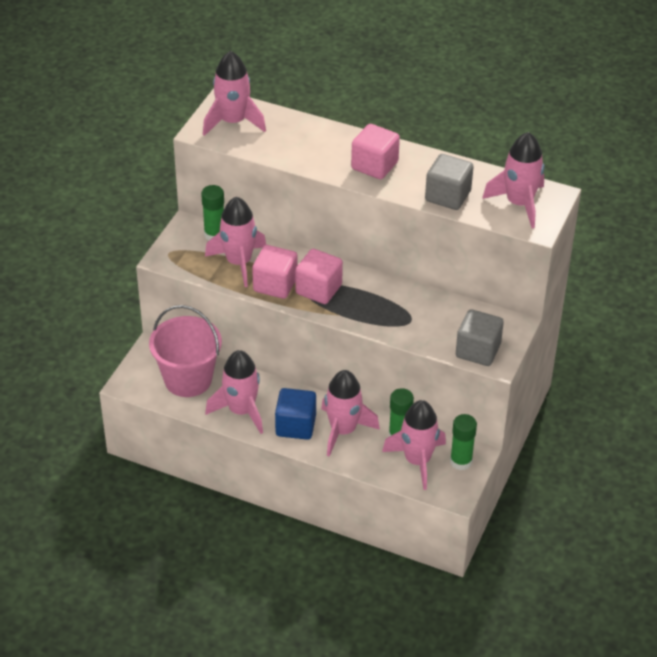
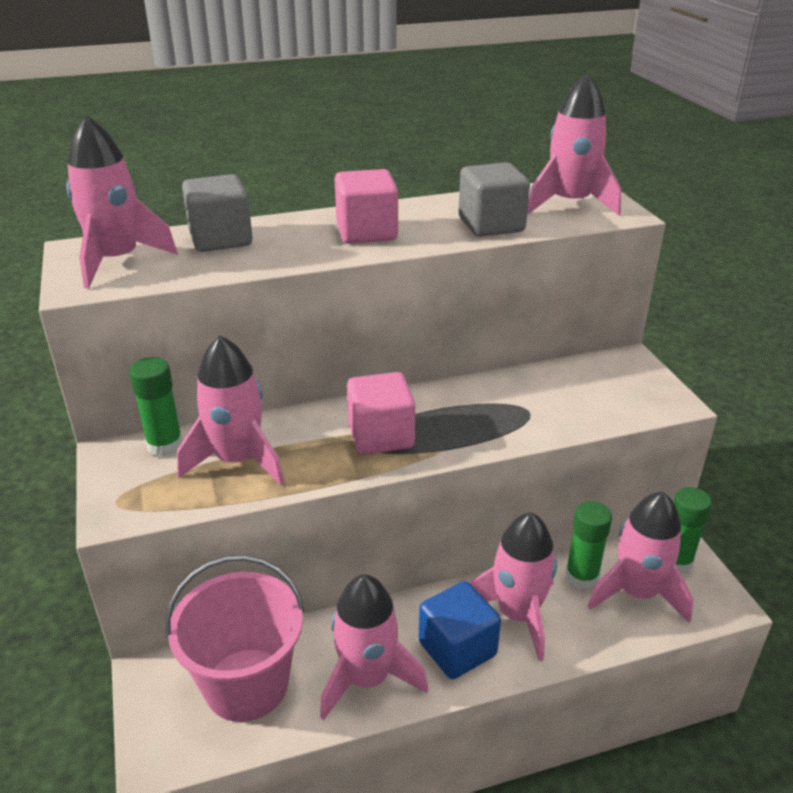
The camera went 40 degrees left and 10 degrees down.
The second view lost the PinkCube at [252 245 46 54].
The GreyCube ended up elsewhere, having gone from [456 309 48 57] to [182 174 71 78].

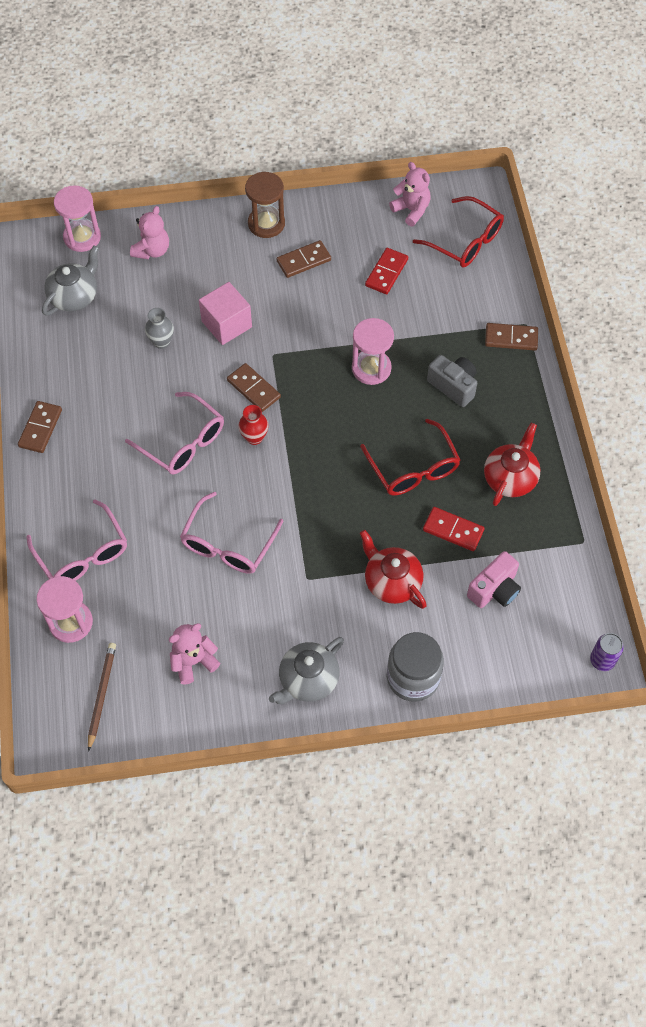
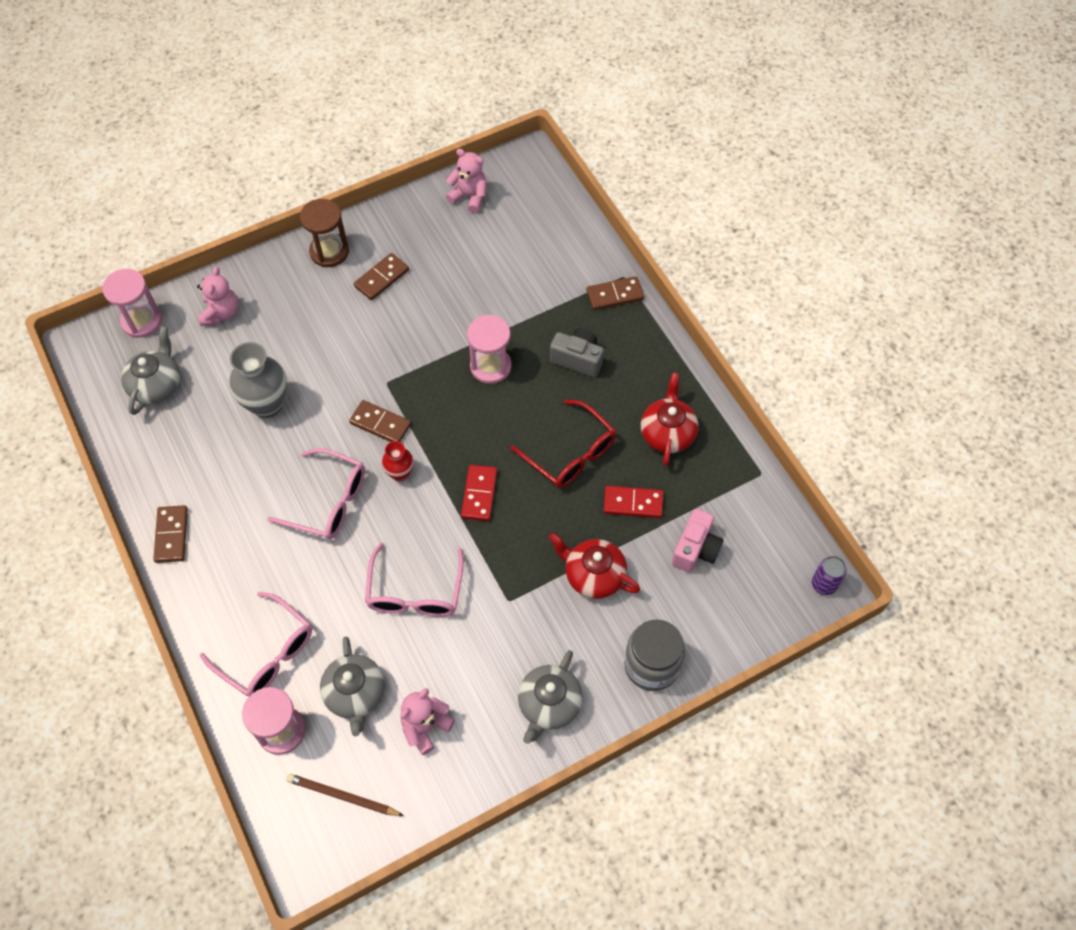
The camera went 20 degrees left and 0 degrees up.
The BrownPencil at [88 643 28 109] ended up facing another way, 60 degrees counterclockwise from before.
The size of the GreyVase at [145 308 29 41] changed by a factor of 1.80.
The second view lost the PinkCube at [199 282 53 63].
The RedDomino ended up elsewhere, having gone from [365 248 43 46] to [461 465 36 56].
The second view lost the RedGlasses at [413 196 91 71].
The second view gained the GreyTeapot at [320 637 65 99].

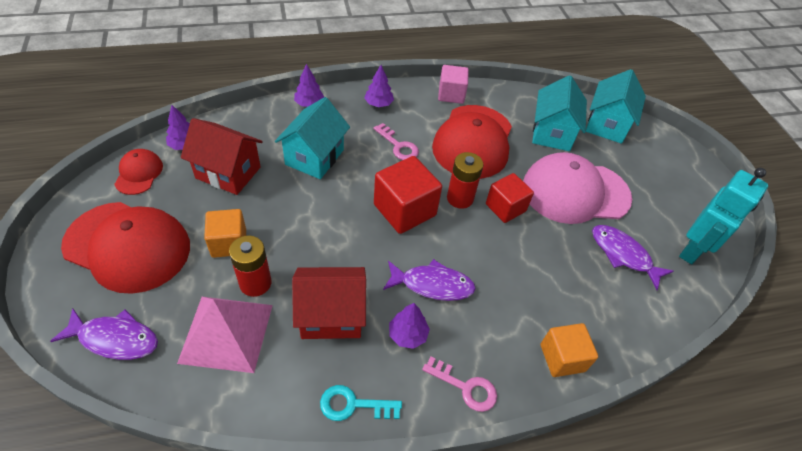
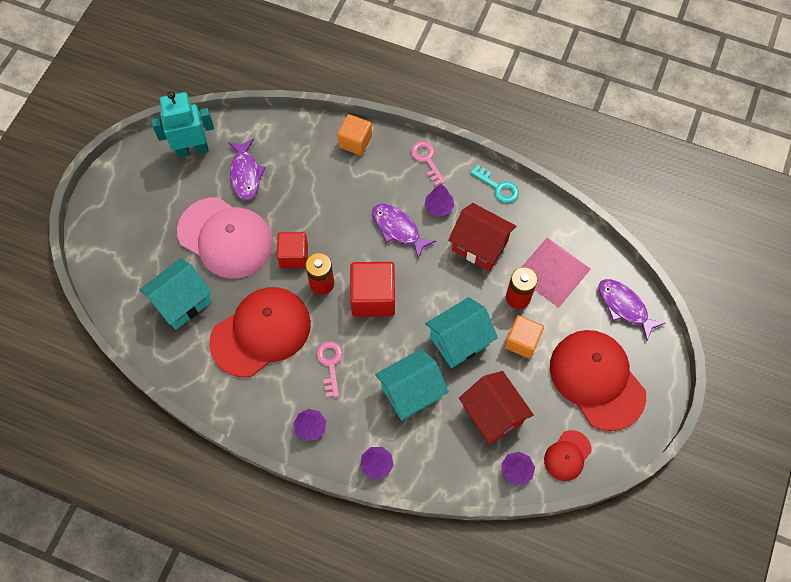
The camera went 140 degrees left and 15 degrees up.
The second view lost the PinkCube at [438 65 31 39].
The TurquoiseHouse ended up elsewhere, having gone from [586 69 60 75] to [425 297 73 71].

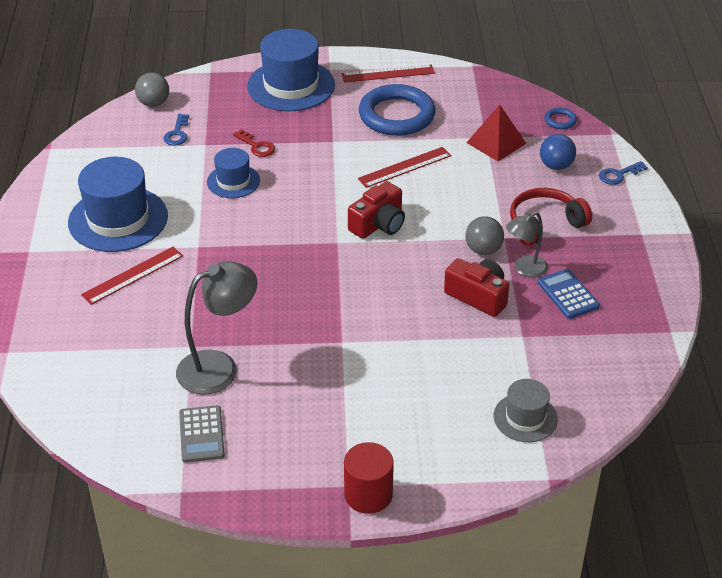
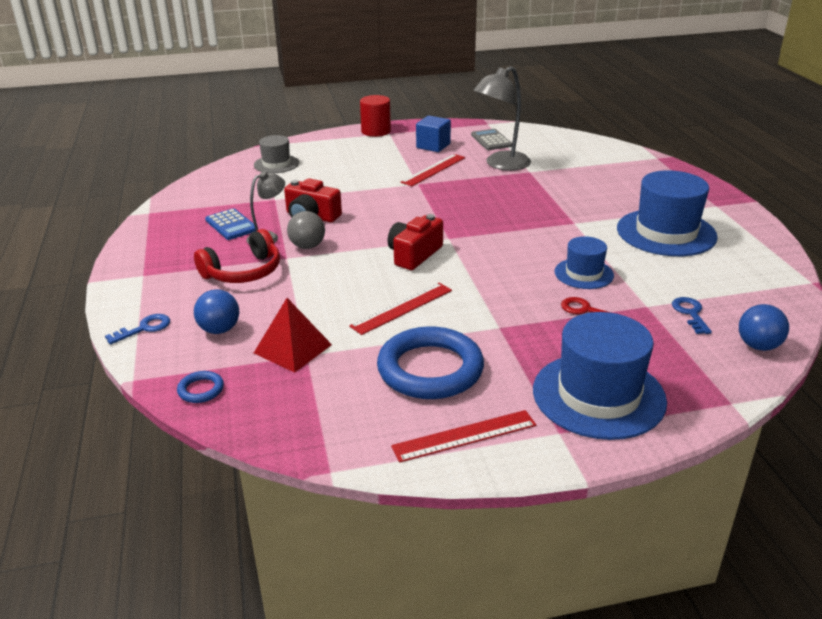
The camera went 170 degrees right and 10 degrees down.
The RedRuler ended up elsewhere, having gone from [81 247 102 58] to [400 154 65 32].
What was the GreyBall at [135 73 34 34] turned into the BlueBall at [739 304 50 47].
The second view gained the BlueCube at [416 116 35 36].

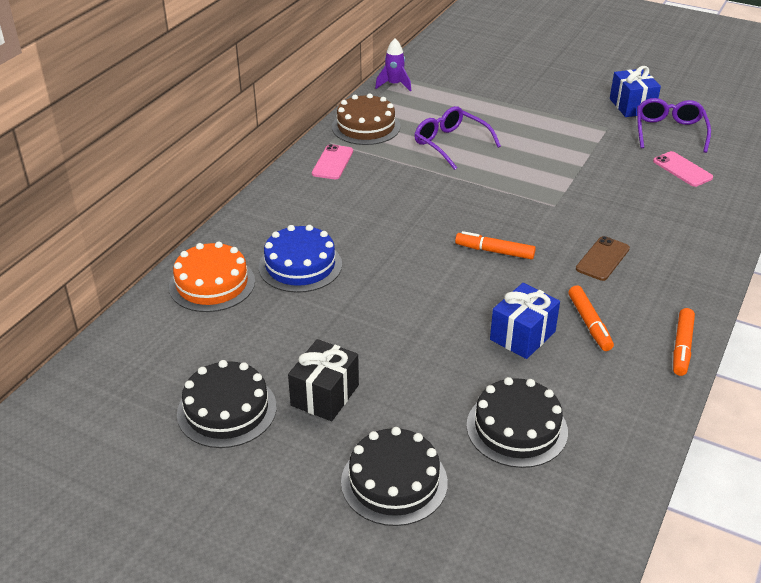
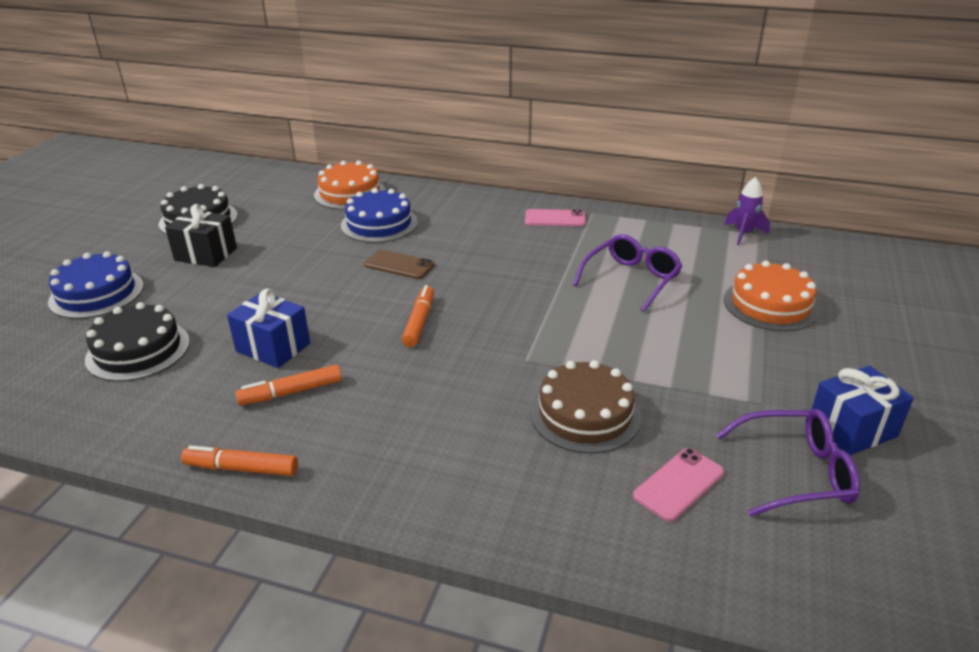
The camera went 80 degrees right and 5 degrees down.
The BrownCake ended up elsewhere, having gone from [332 93 68 52] to [530 360 111 94].
What was the BlackCake at [341 427 107 99] turned into the BlueCake at [48 251 96 68].
The BrownPhone ended up elsewhere, having gone from [576 236 54 45] to [364 250 71 29].
The second view gained the OrangeCake at [724 261 95 70].

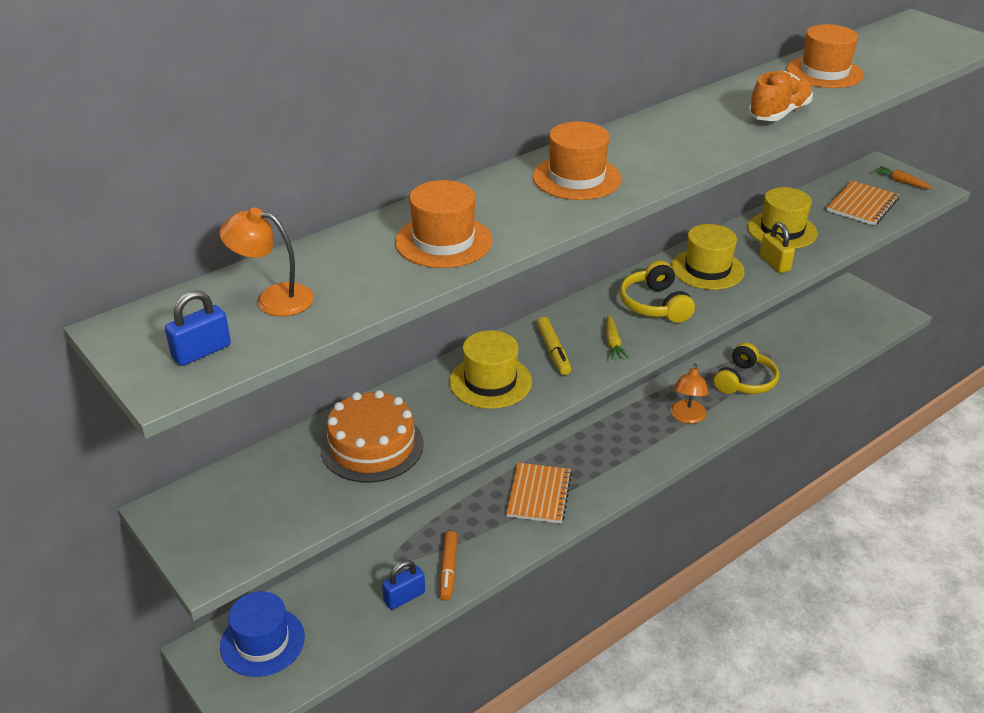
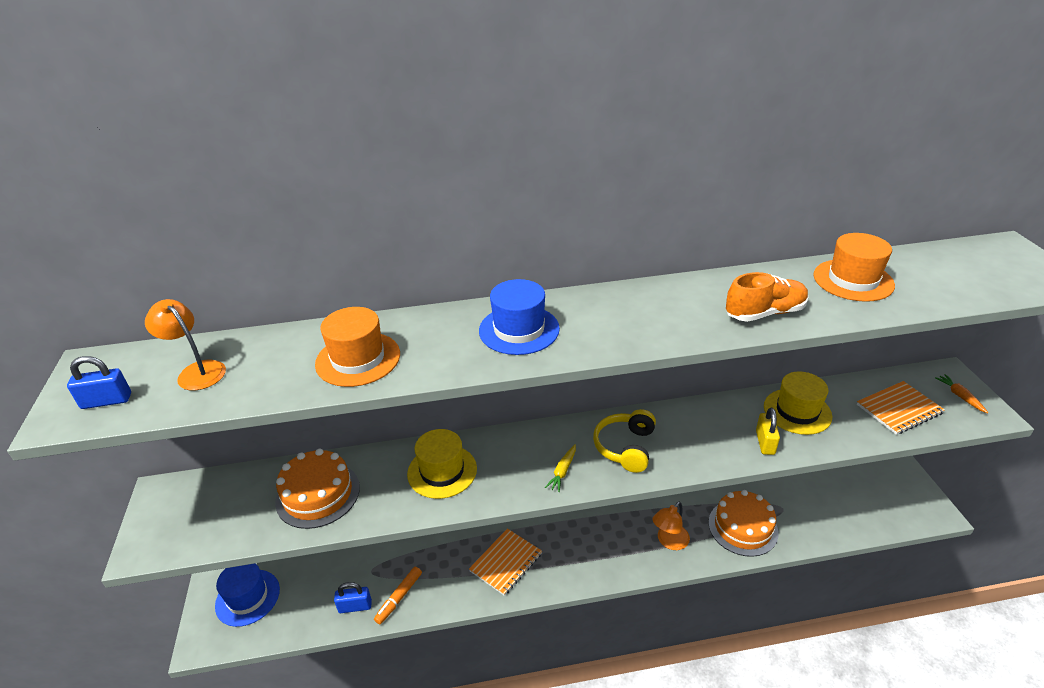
The camera went 30 degrees right and 0 degrees up.
What was the OrangeHat at [533 121 89 79] turned into the BlueHat at [479 279 81 76].
The second view lost the YellowMarker at [536 317 35 58].
The second view lost the YellowHat at [671 224 74 66].
Where the YellowHeadphones stood at [714 342 65 52], the OrangeCake came to stand at [708 490 70 67].

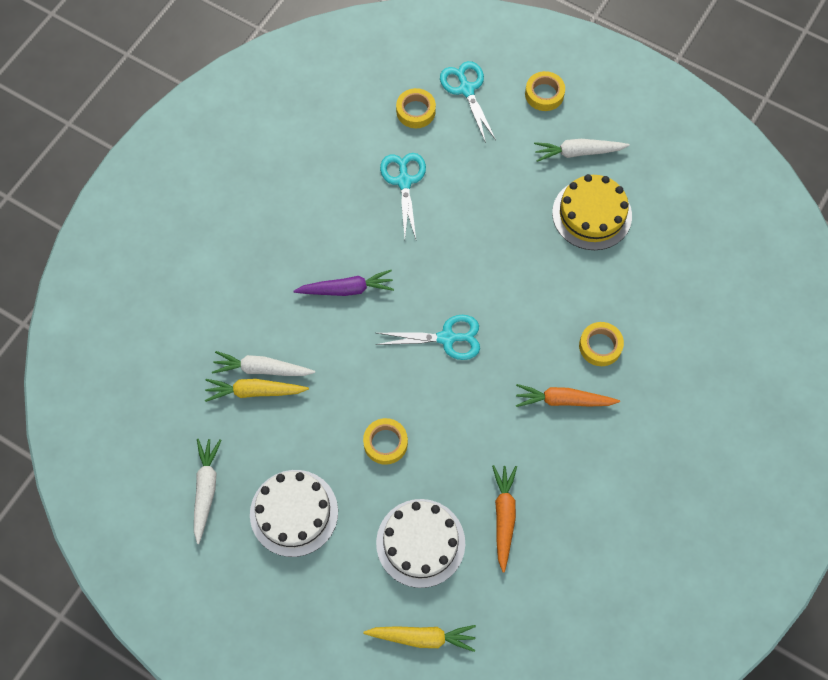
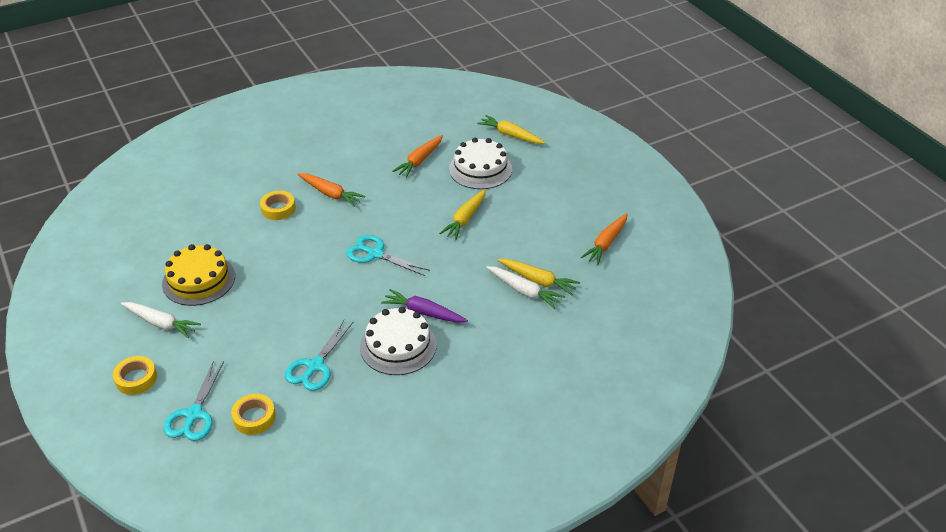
The camera went 150 degrees left and 25 degrees down.
What was the WhiteCarrot at [194 439 27 105] turned into the OrangeCarrot at [581 213 46 52].
The WhiteCake ended up elsewhere, having gone from [250 470 88 87] to [360 307 77 68].
Where the YellowTape stood at [363 418 45 47], the YellowCarrot came to stand at [439 189 47 51].

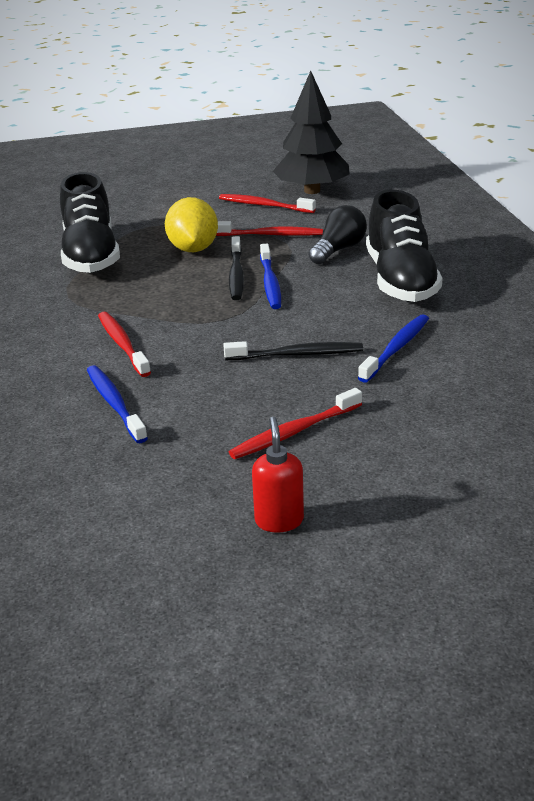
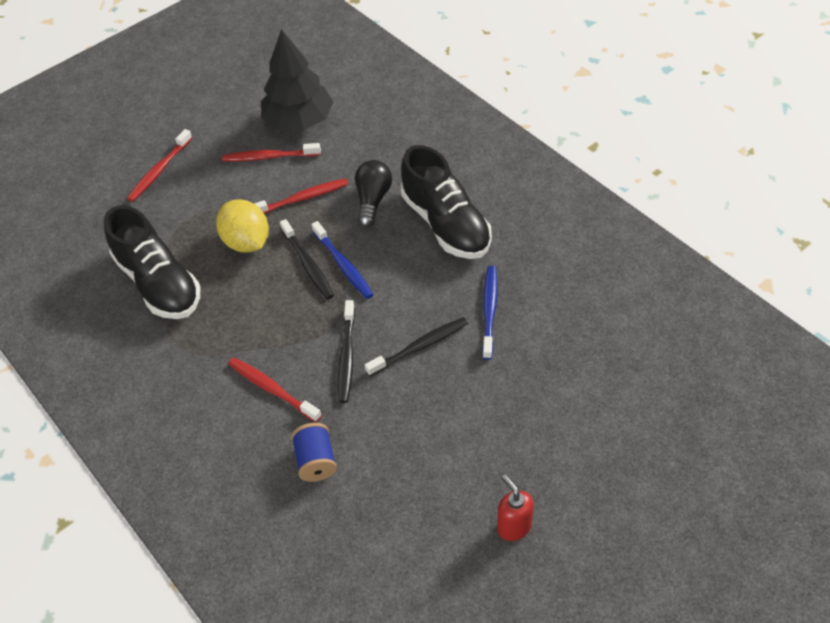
The camera went 25 degrees left and 20 degrees up.
Where the BlueToothbrush stood at [87 365 61 78], the BlueSpool came to stand at [291 423 46 59].
The RedToothbrush ended up elsewhere, having gone from [229 388 133 71] to [127 129 65 73].
The second view gained the BlackToothbrush at [338 300 17 103].

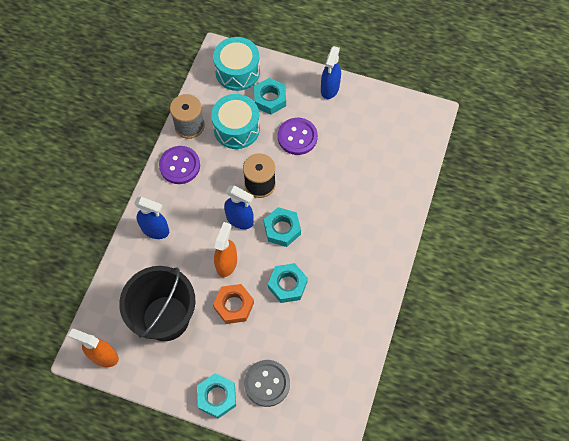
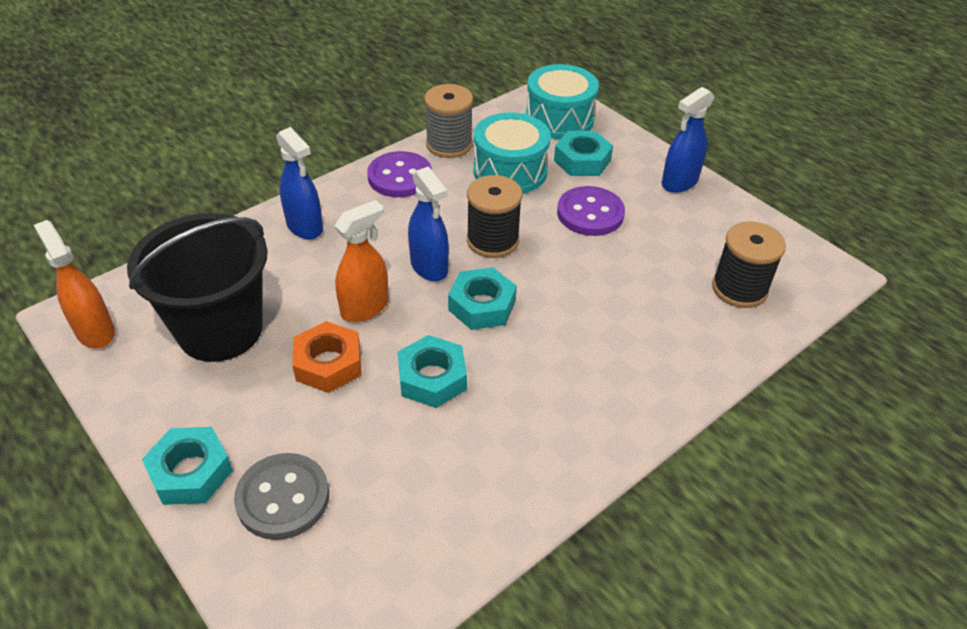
The camera went 30 degrees right and 20 degrees down.
The second view gained the BlackSpool at [712 221 74 87].

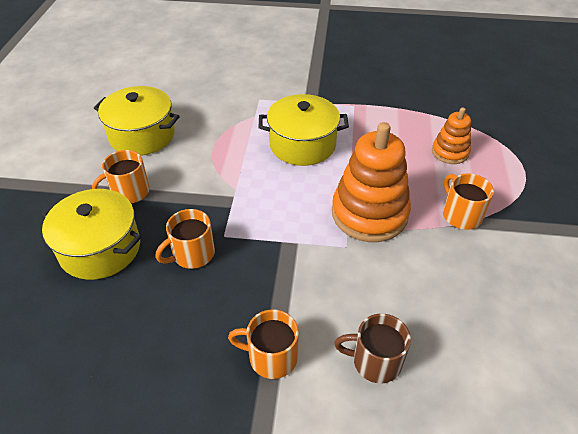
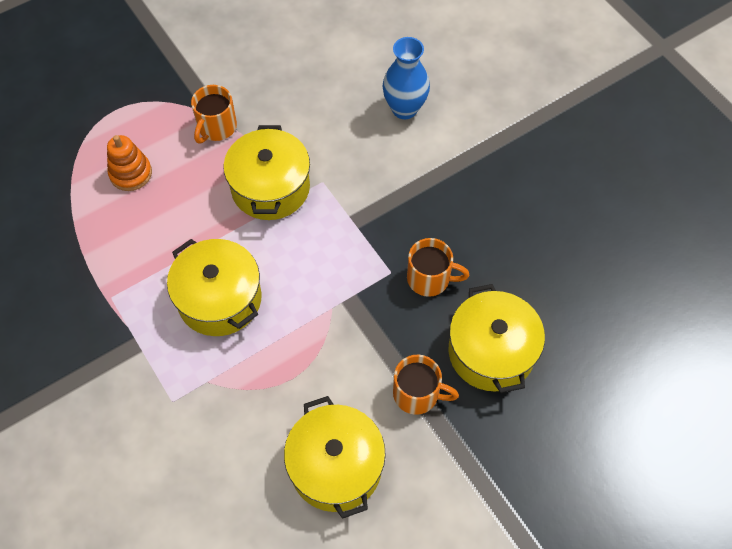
The camera went 130 degrees left and 15 degrees up.
The second view lost the OrangeMug at [228 309 71 70].
Where the OrangeStackingToy stood at [332 122 79 120], the YellowPot came to stand at [223 125 87 95].
Where the BrownMug stood at [334 314 77 69], the BlueVase came to stand at [382 37 48 82].

